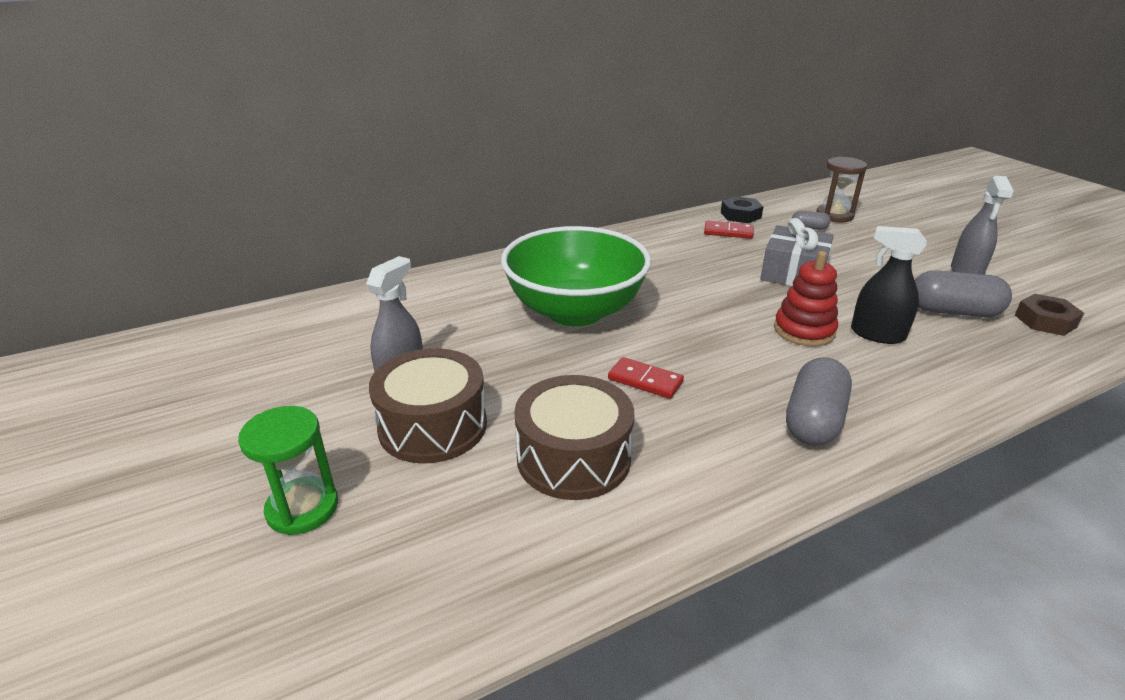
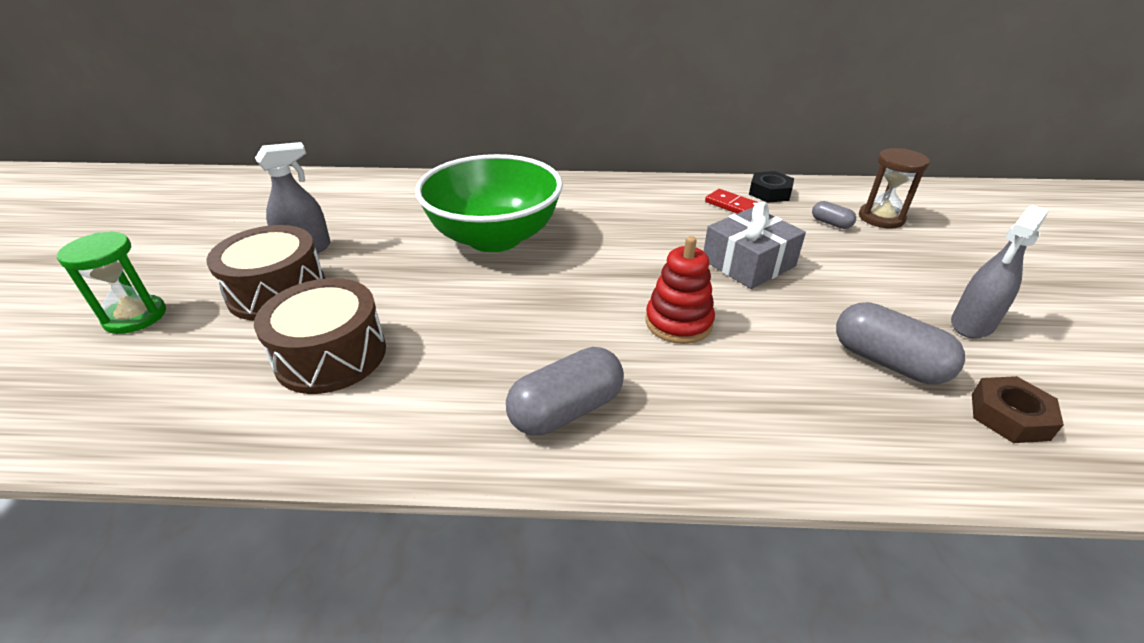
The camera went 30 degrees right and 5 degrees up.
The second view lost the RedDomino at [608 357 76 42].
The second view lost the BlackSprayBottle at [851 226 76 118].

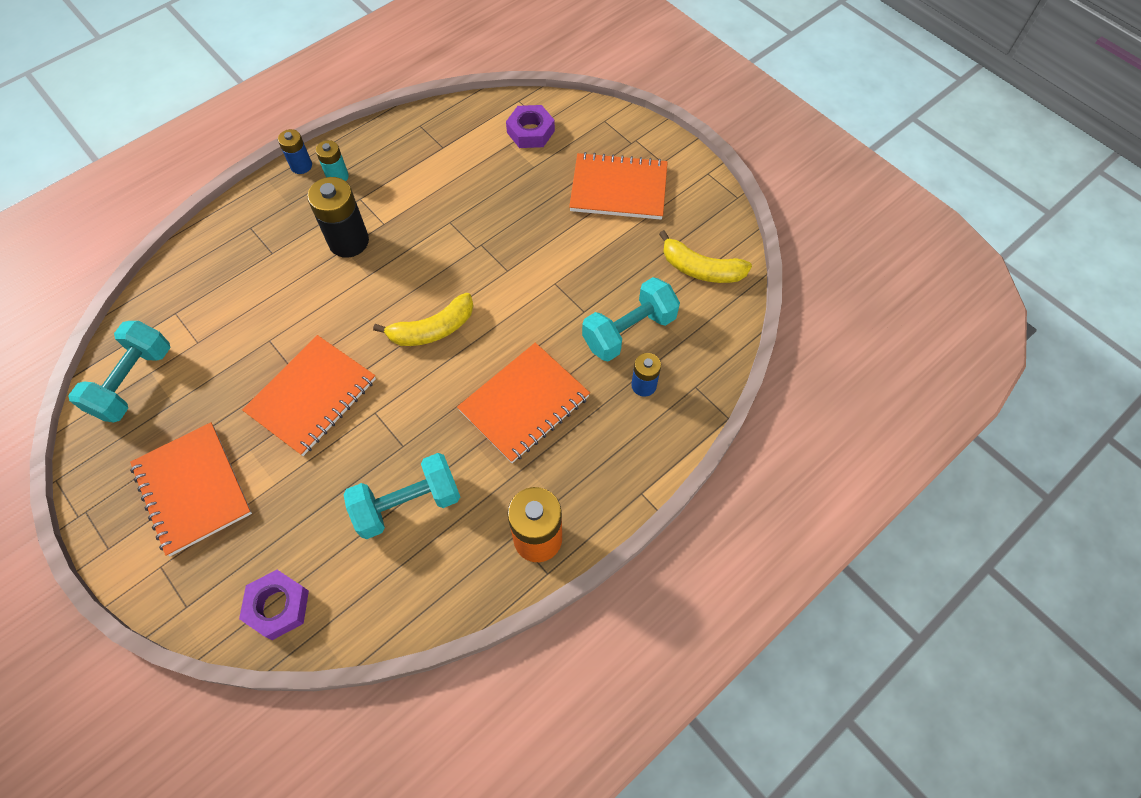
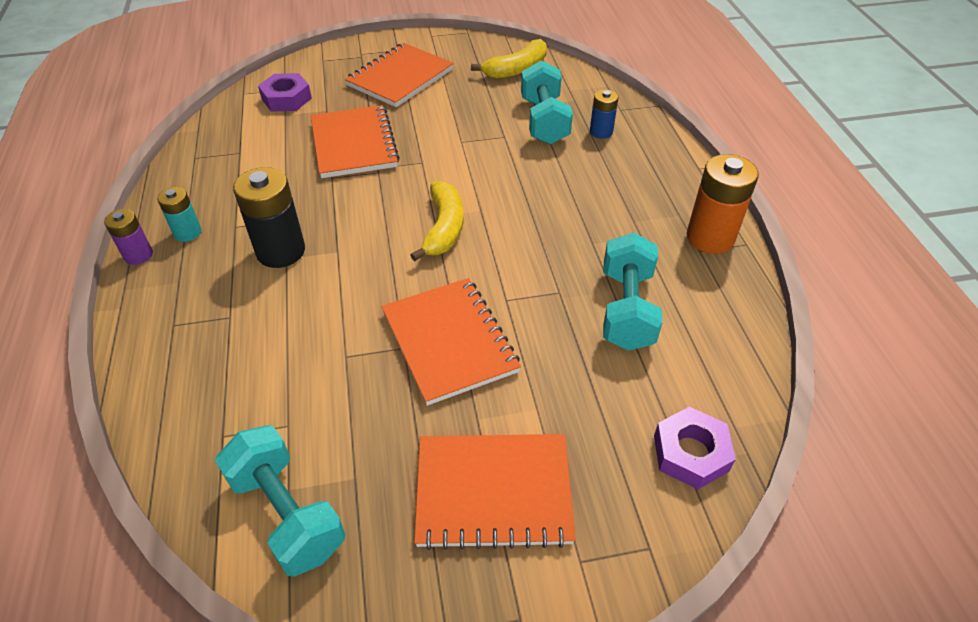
The camera went 60 degrees left and 15 degrees down.
What was the BlueBattery at [278 129 34 45] turned into the PurpleBattery at [104 209 49 56].
The OrangeNotebook ended up elsewhere, having gone from [457 343 133 120] to [311 105 89 73].

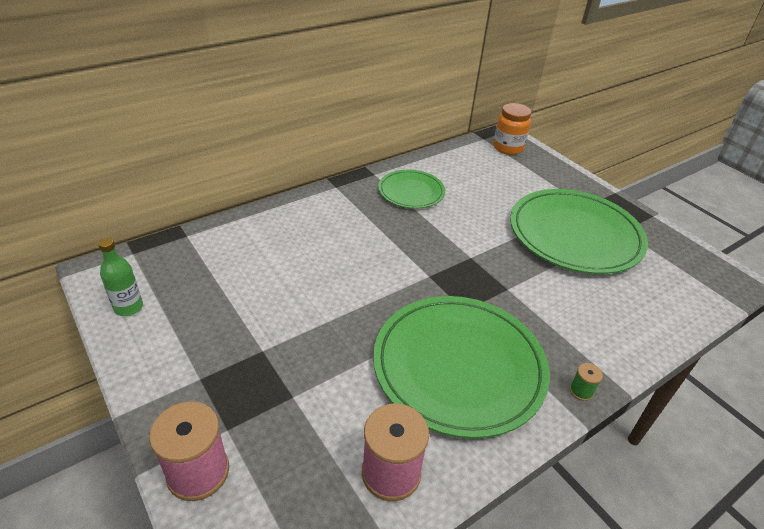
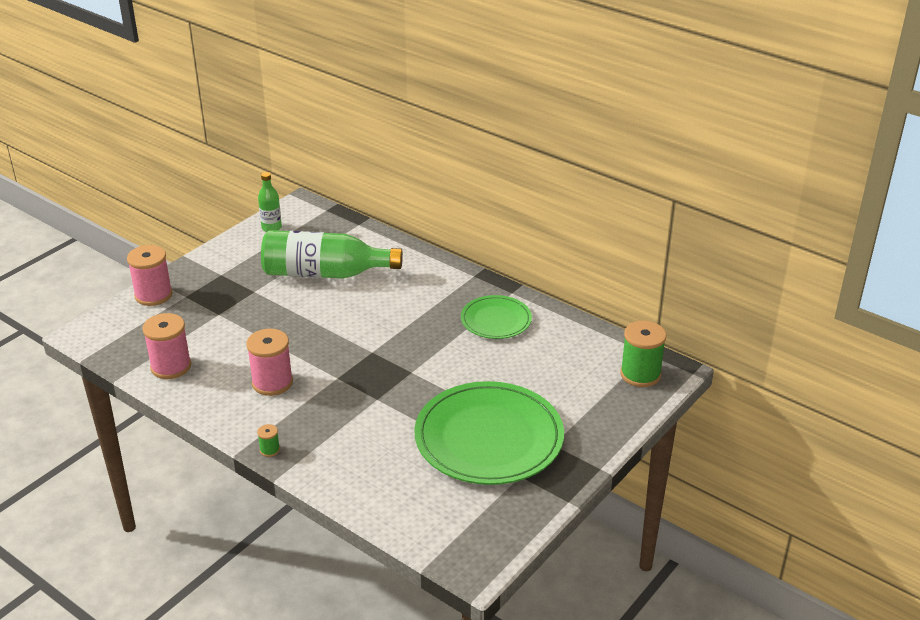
The camera went 75 degrees right and 5 degrees down.
Where the GreenPlate stood at [373 296 177 143], the PinkSpool came to stand at [246 328 47 68].
Where the OrangeJar stood at [493 103 38 52], the GreenSpool came to stand at [620 321 46 66].
The second view gained the GreenBottle at [261 230 142 49].

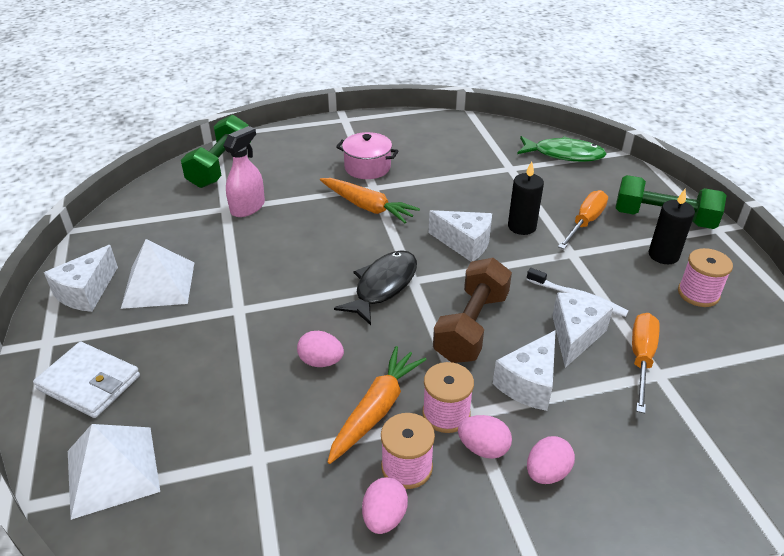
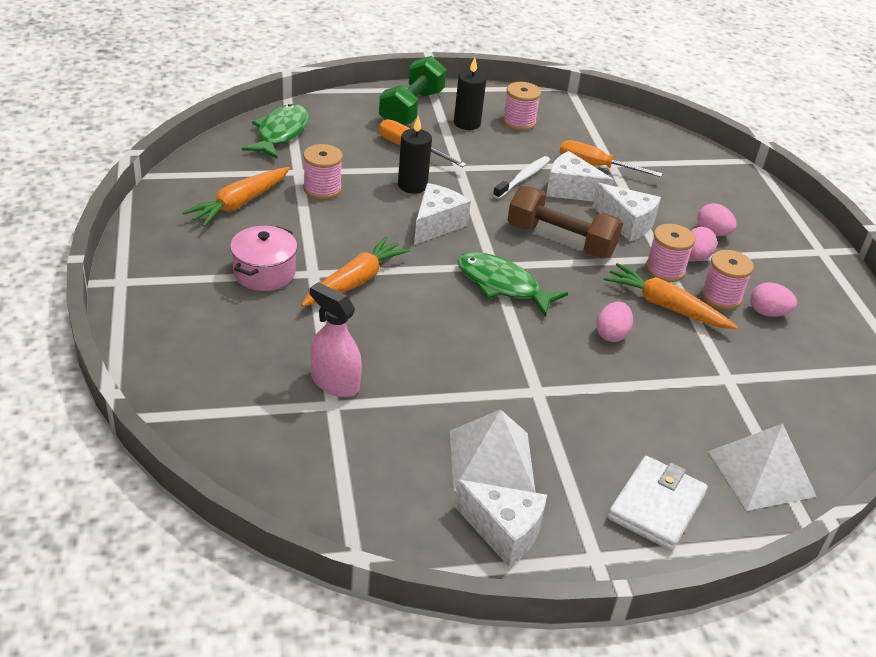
The camera went 90 degrees left and 0 degrees up.
The second view lost the GreenDumbbell at [181 115 68 73].
What was the BlackFish at [334 250 83 75] turned into the GreenFish at [457 252 111 65].
The second view gained the OrangeCarrot at [182 167 108 60].
The second view gained the PinkSpool at [303 144 40 55].

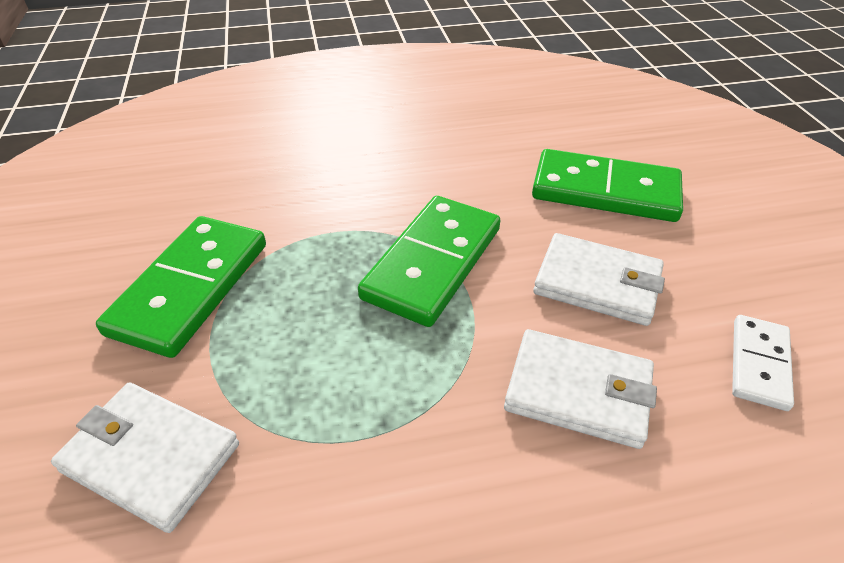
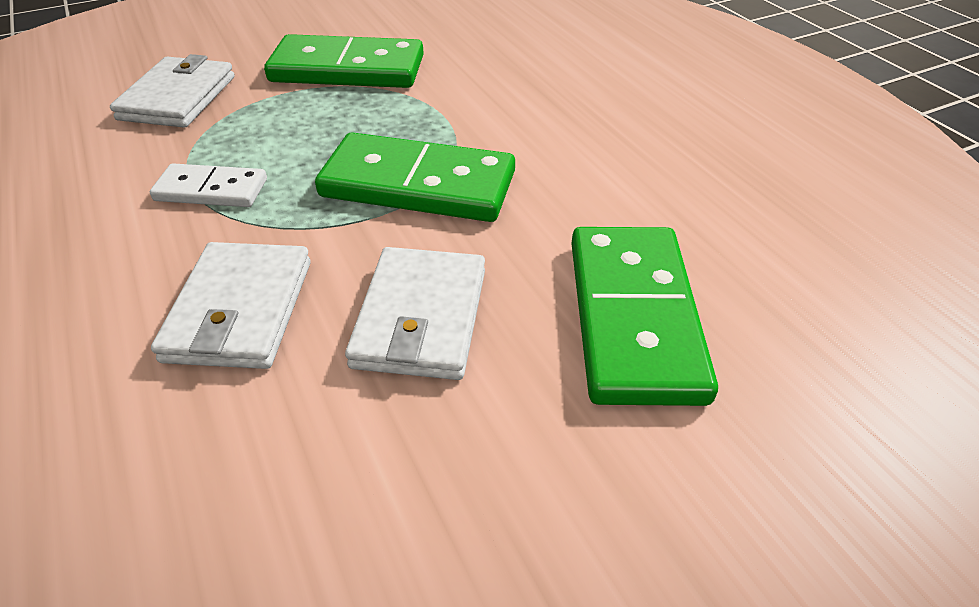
The camera went 75 degrees right and 0 degrees up.
The WhiteDomino ended up elsewhere, having gone from [732 315 62 96] to [150 163 117 44].

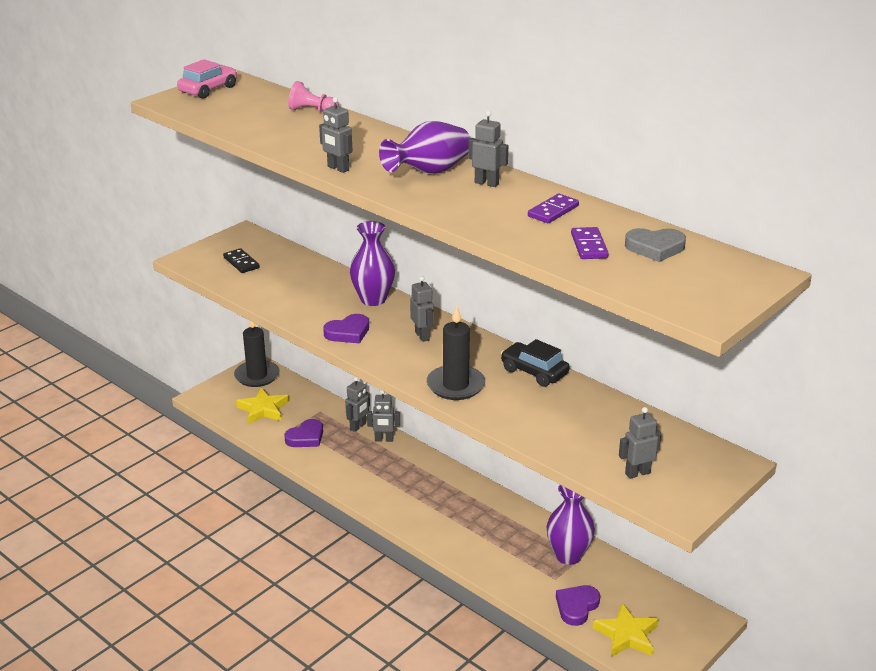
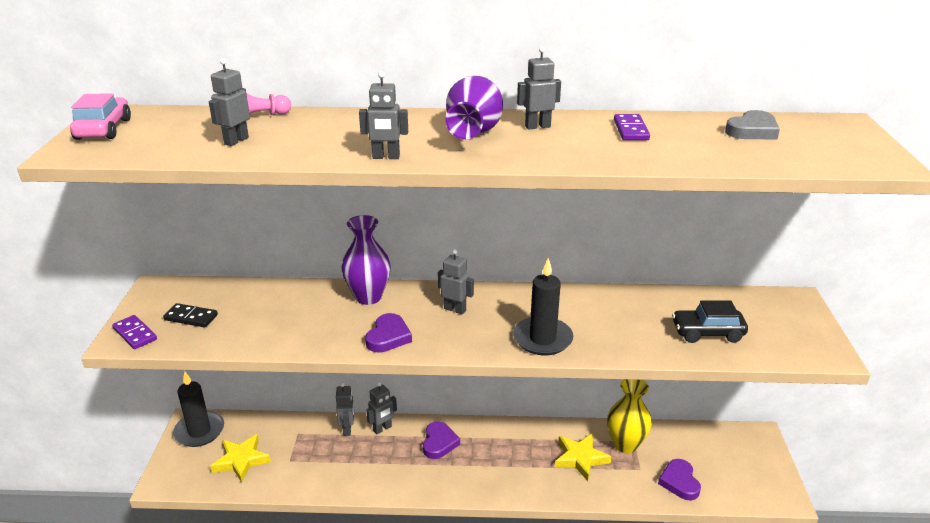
The camera went 40 degrees left and 0 degrees up.
The PurpleHeart ended up elsewhere, having gone from [284 419 39 28] to [423 421 37 38].
The BlackCar ended up elsewhere, having gone from [501 339 68 48] to [672 300 76 43].
What was the PurpleVase at [547 485 48 80] turned into the YellowVase at [607 379 45 74].
The PurpleDomino ended up elsewhere, having gone from [571 227 38 32] to [112 315 45 34].
The YellowStar ended up elsewhere, having gone from [593 603 66 54] to [555 433 56 48].
The GreyRobot ended up elsewhere, having gone from [619 407 42 72] to [209 58 41 88].

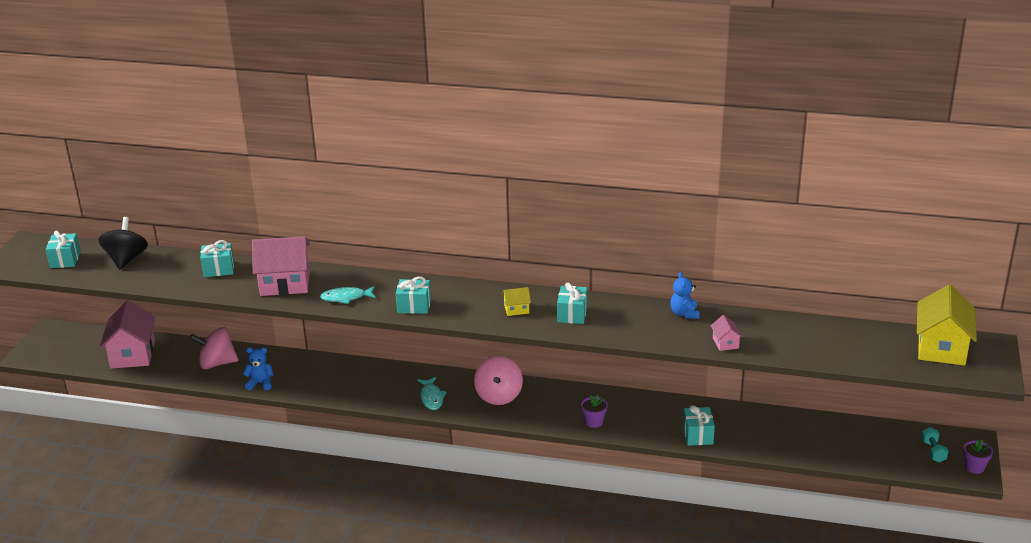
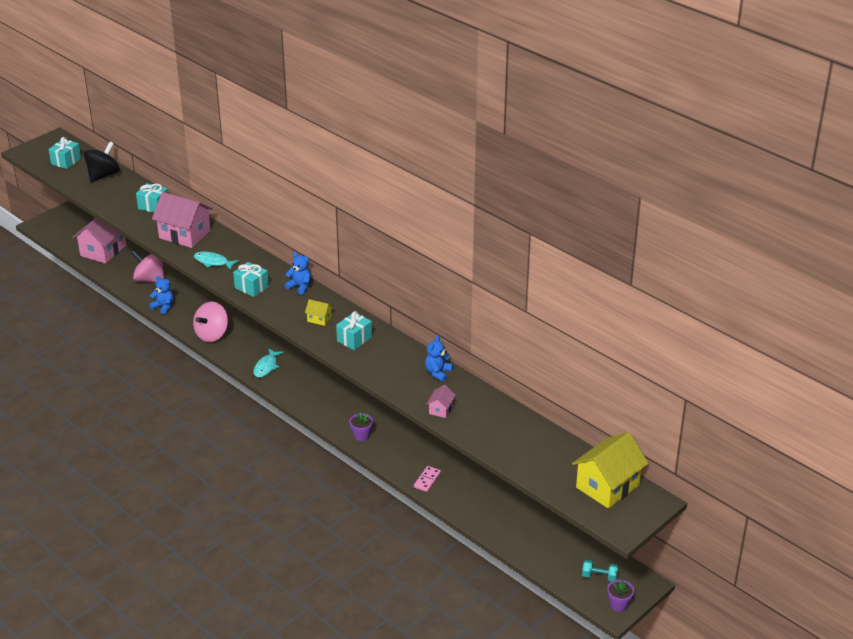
The camera went 30 degrees right and 5 degrees up.
The PinkSpinningTop ended up elsewhere, having gone from [474 356 49 49] to [193 302 35 40].
Where the TurquoiseGift stood at [683 405 32 41], the PinkDomino came to stand at [414 466 27 26].
The TurquoiseDumbbell at [921 427 27 35] ended up facing another way, 75 degrees clockwise from before.
The second view gained the BlueTeddyBear at [285 252 26 43].

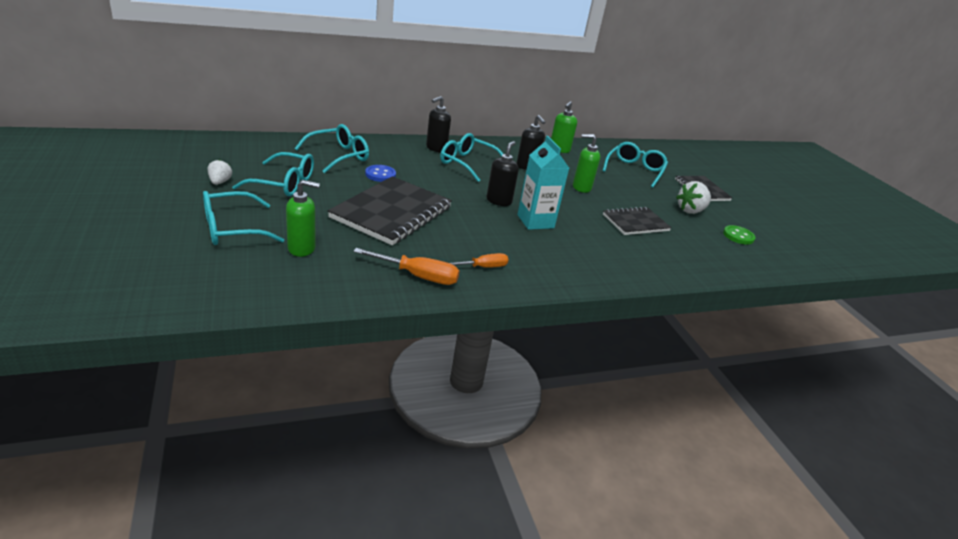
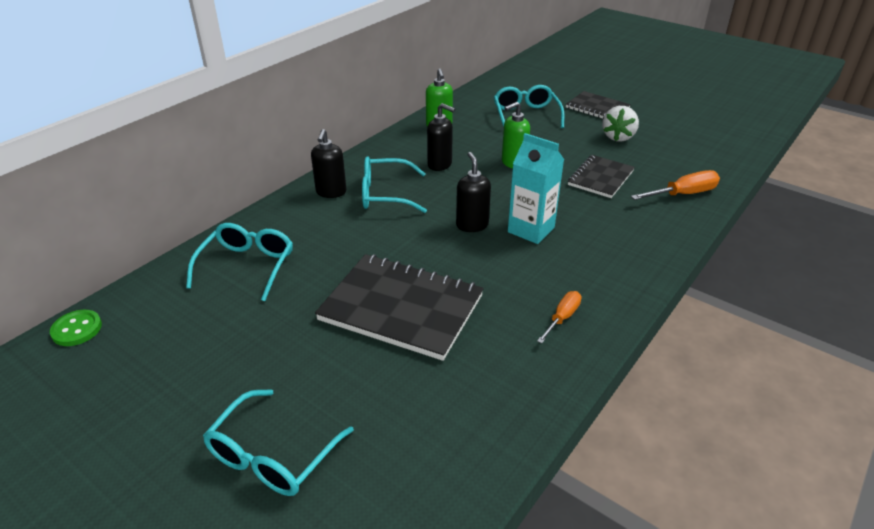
The camera went 30 degrees left and 5 degrees up.
The second view lost the WhiteStrawberry at [208 159 24 26].
The second view lost the TurquoiseGlasses at [232 152 82 44].
The second view lost the GreenSoapDispenser at [286 180 34 77].
The BlackNotebook at [328 176 124 69] ended up facing another way, 60 degrees counterclockwise from before.
The OrangeScrewdriver ended up elsewhere, having gone from [353 248 107 37] to [631 170 89 30].
The second view lost the BlueButton at [365 165 31 17].
The GreenButton ended up elsewhere, having gone from [723 225 33 20] to [50 310 52 36].

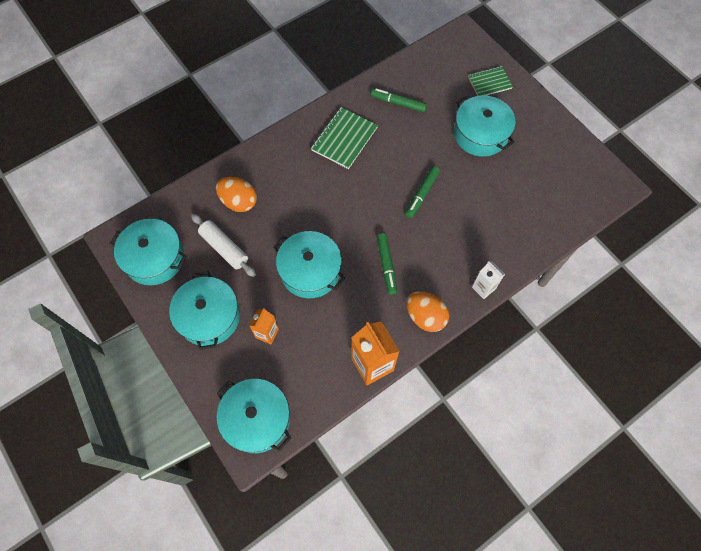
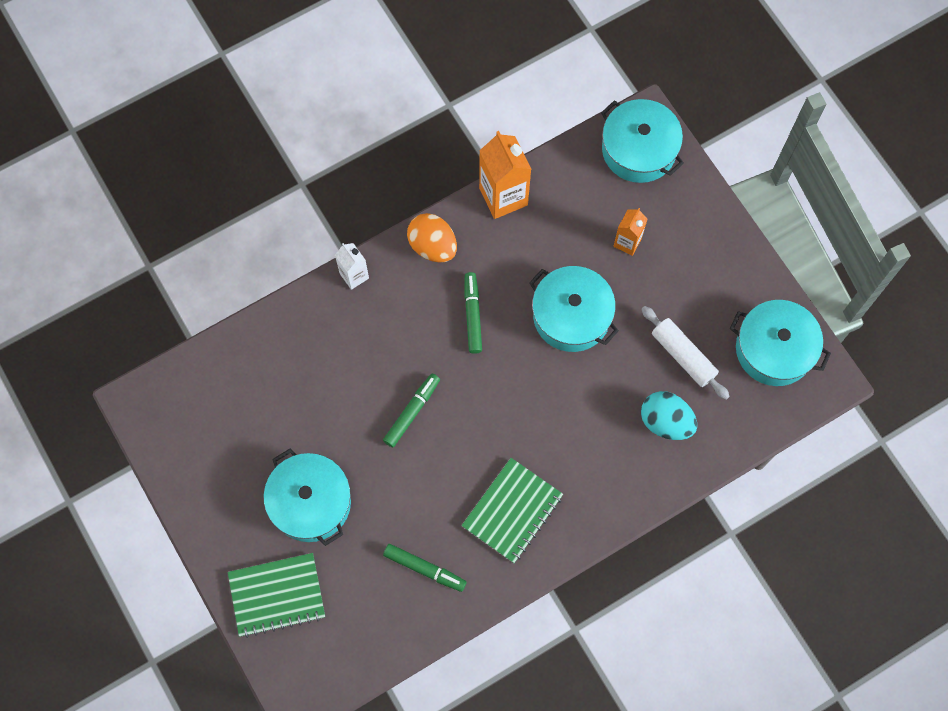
The camera went 175 degrees left and 5 degrees up.
The second view lost the TurquoisePot at [169 271 71 79].
What was the OrangeEgg at [216 177 41 35] turned into the TurquoiseEgg at [641 391 56 49].
The size of the GreenNotebook at [468 66 45 30] changed by a factor of 1.51.

